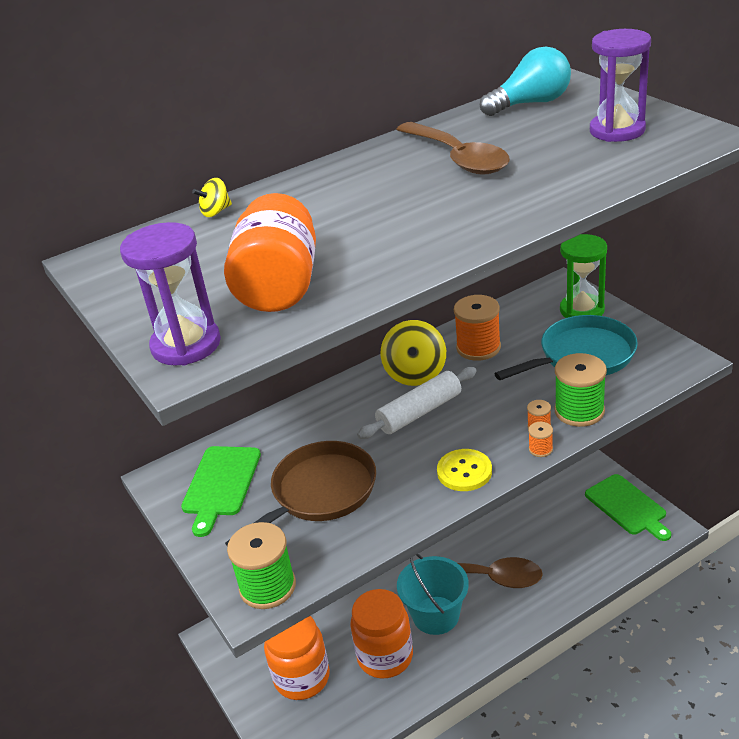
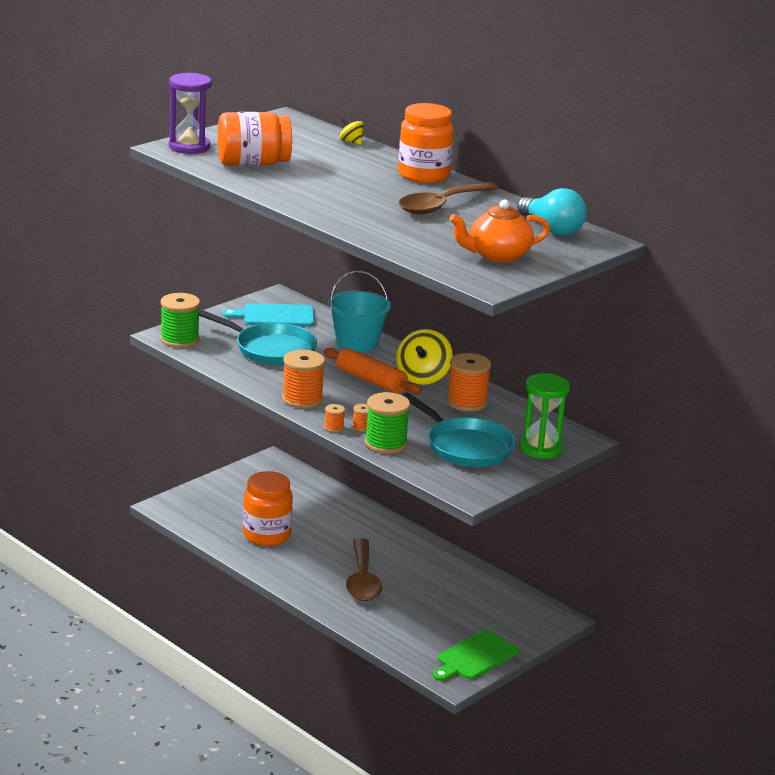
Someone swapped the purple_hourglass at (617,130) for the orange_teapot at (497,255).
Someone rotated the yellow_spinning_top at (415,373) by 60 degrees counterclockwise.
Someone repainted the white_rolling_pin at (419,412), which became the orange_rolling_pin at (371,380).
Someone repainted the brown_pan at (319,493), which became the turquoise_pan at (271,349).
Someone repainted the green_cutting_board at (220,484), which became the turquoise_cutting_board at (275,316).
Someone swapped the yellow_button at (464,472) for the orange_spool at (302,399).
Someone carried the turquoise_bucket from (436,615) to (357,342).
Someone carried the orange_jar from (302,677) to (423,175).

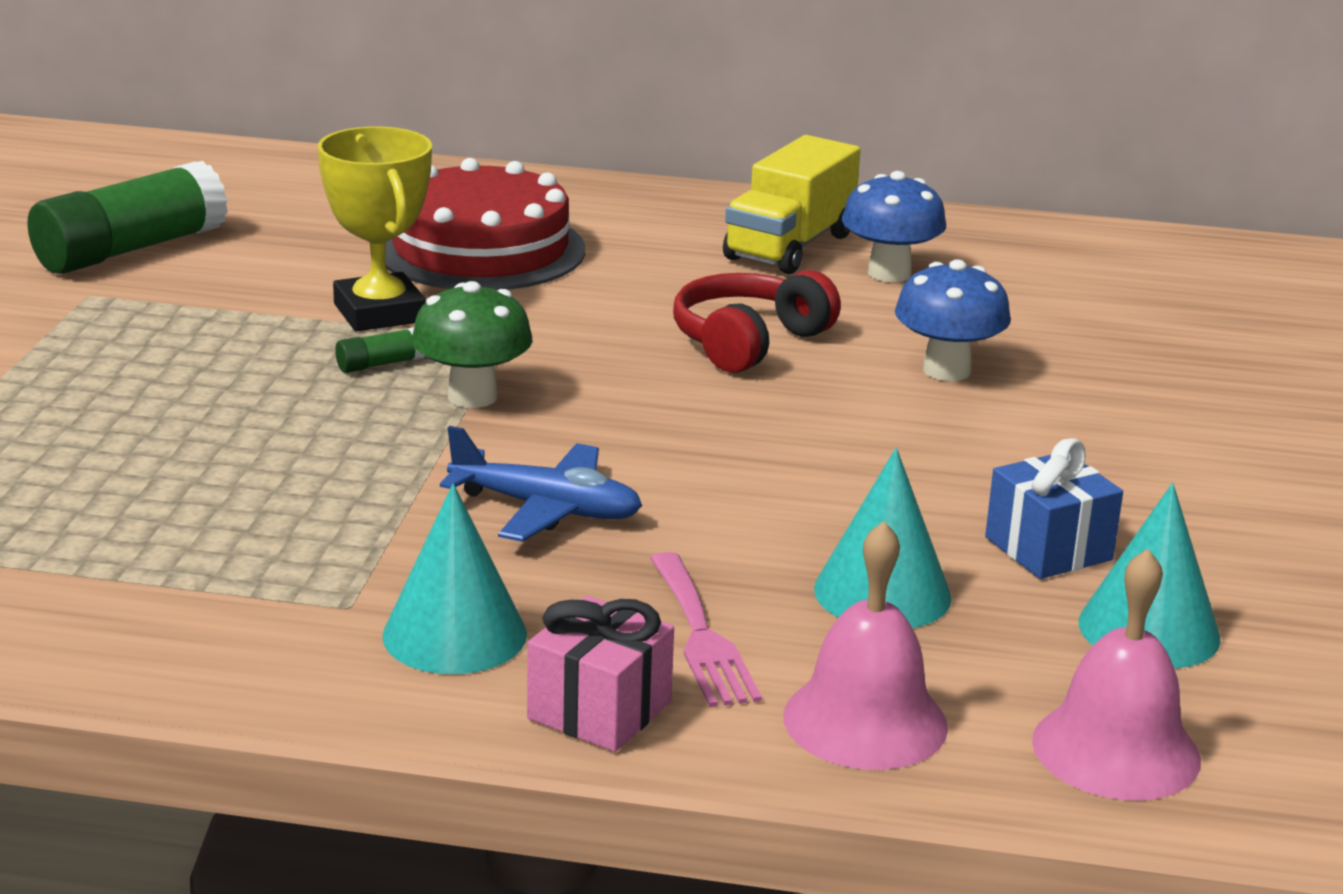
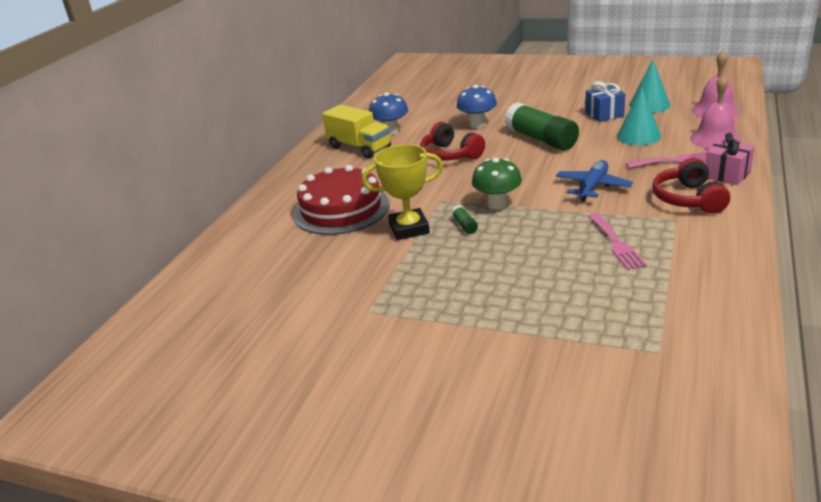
Someone carried the green_glue_stick from (130,250) to (541,139).
Someone swapped the turquoise_cone at (454,634) for the red_headphones at (688,199).
Someone put down the pink_fork at (616,243).

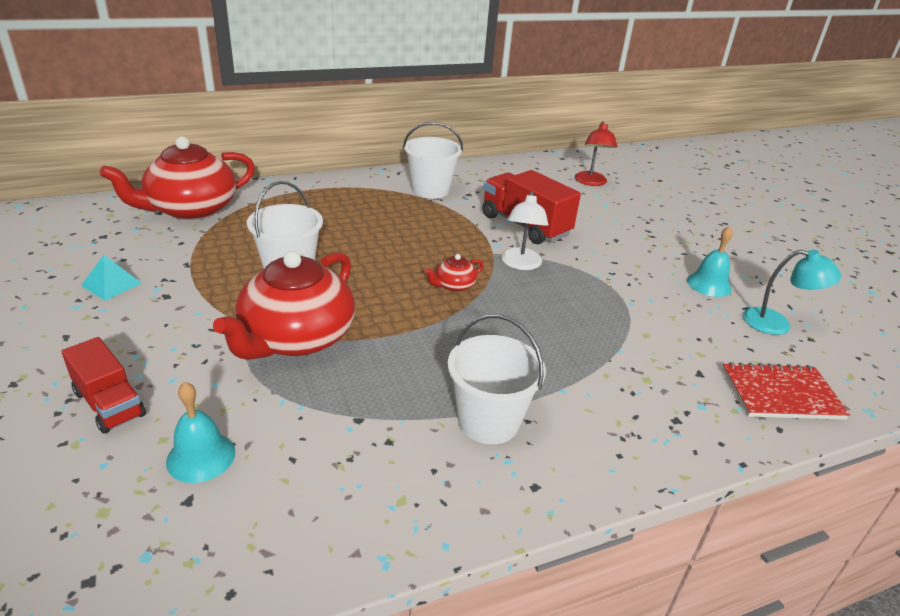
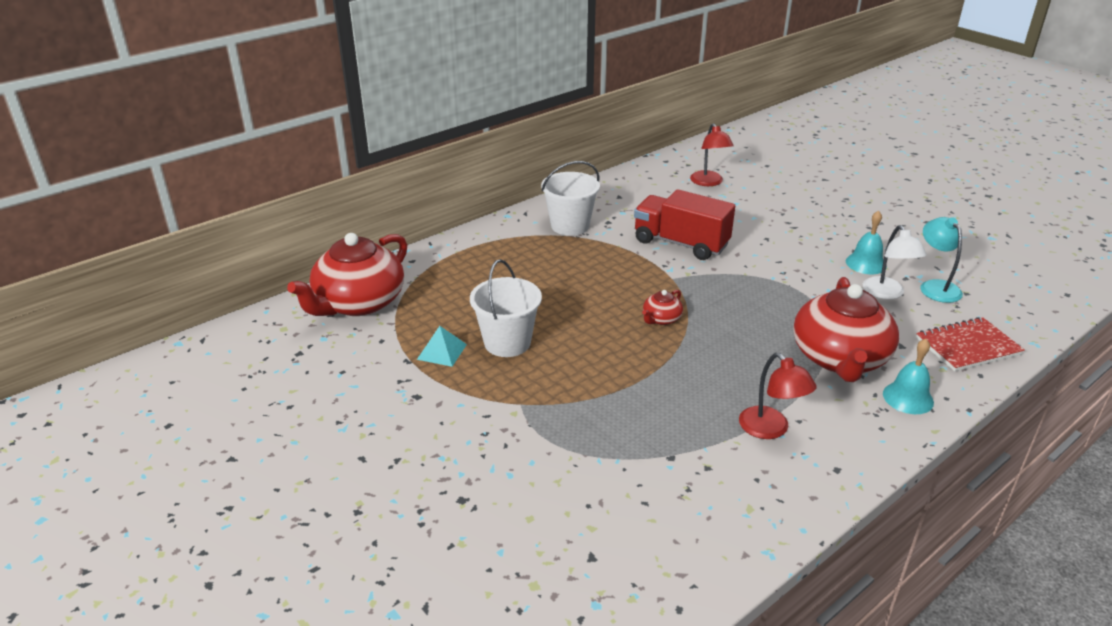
Someone carried the white_lamp from (521,264) to (887,293).
Someone rotated the turquoise_lamp at (776,324) by 105 degrees counterclockwise.
Someone carried the red_teapot from (296,338) to (840,359).
Someone carried the turquoise_pyramid from (111,284) to (442,351).
Someone swapped the white_bucket at (488,421) for the red_lamp at (770,429).
Someone took away the red_truck at (109,404).
Someone carried the turquoise_bell from (201,457) to (908,398).

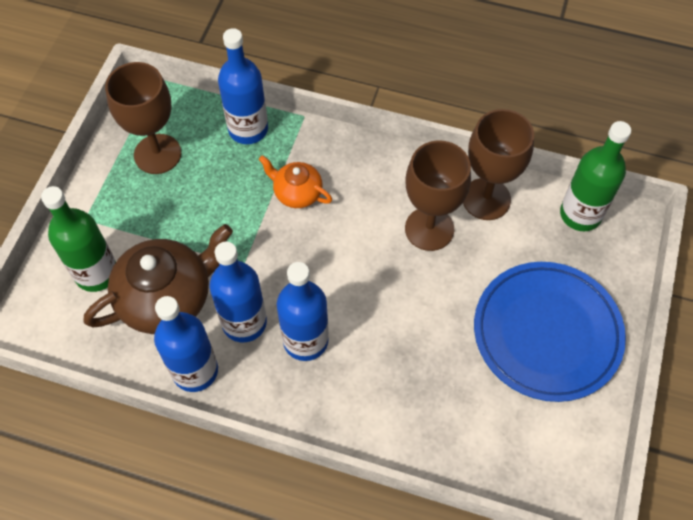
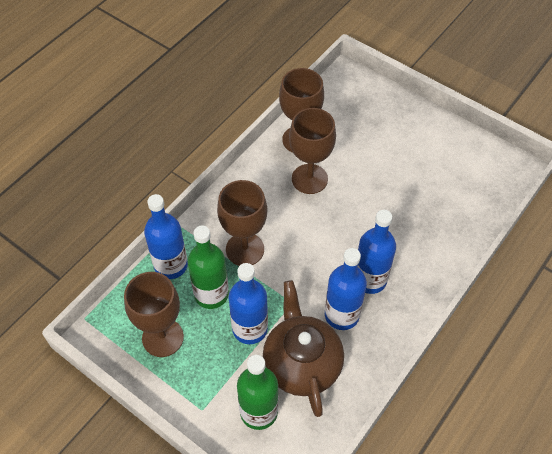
Someone carried the green_bottle from (580,214) to (211,294).
Someone swapped the orange_teapot at (297,193) for the brown_goblet at (245,249).
Someone took away the blue_plate at (547,333).
Someone carried the blue_bottle from (195,371) to (250,329).

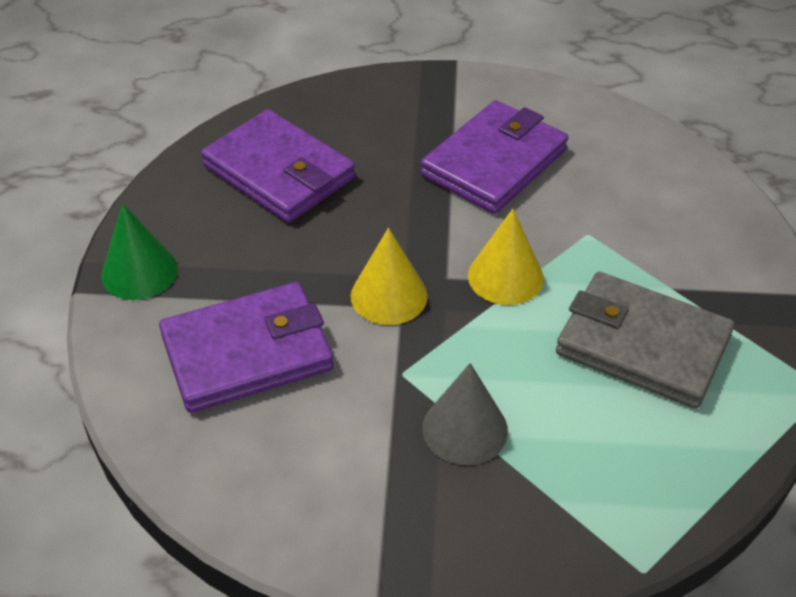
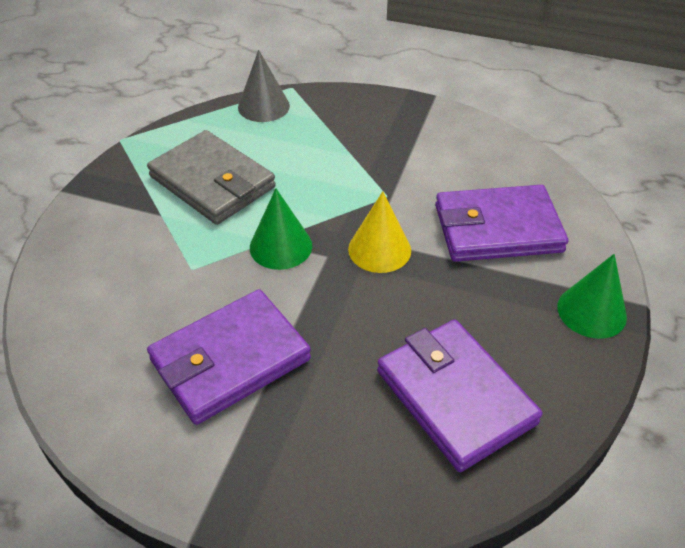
Someone repainted the yellow_cone at (505,276), which became the green_cone at (280,246).
Someone carried the grey_cone from (465,429) to (263,106).

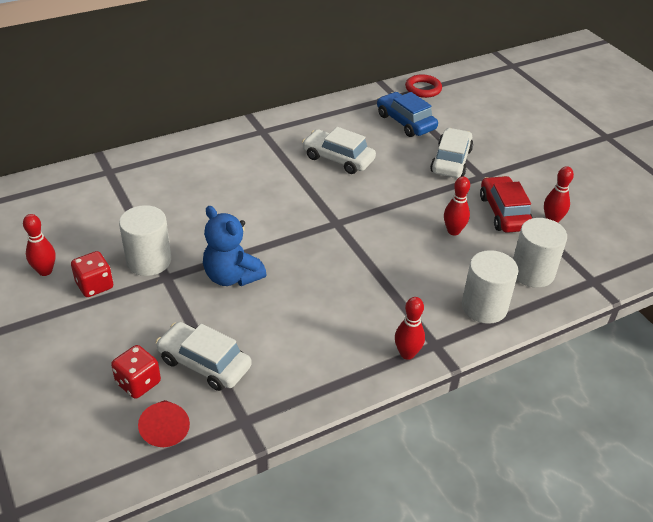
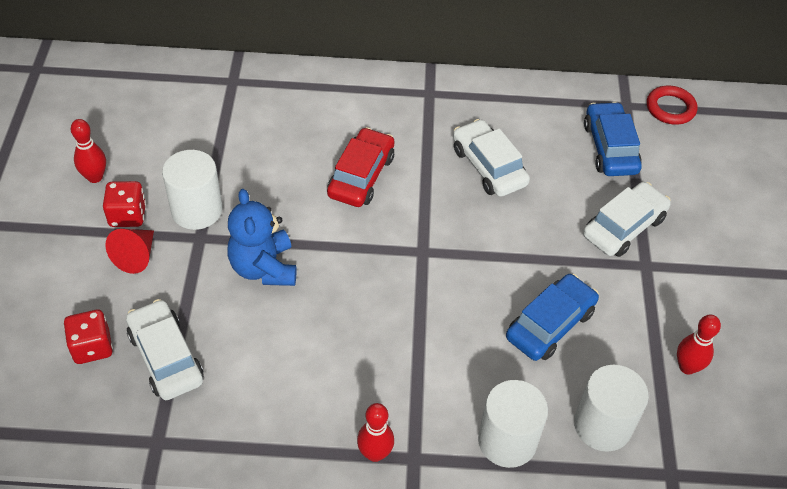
Someone swapped the red_bowling_pin at (453,231) for the blue_car at (550,324).
Someone carried the red_car from (504,212) to (361,176).
Someone carried the red_cone from (165,429) to (136,256).

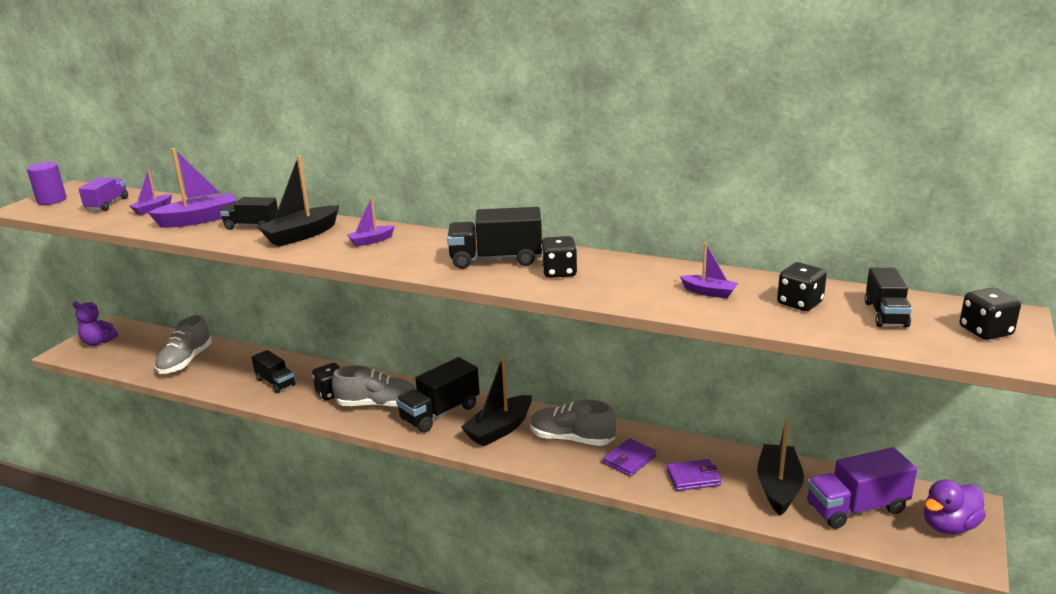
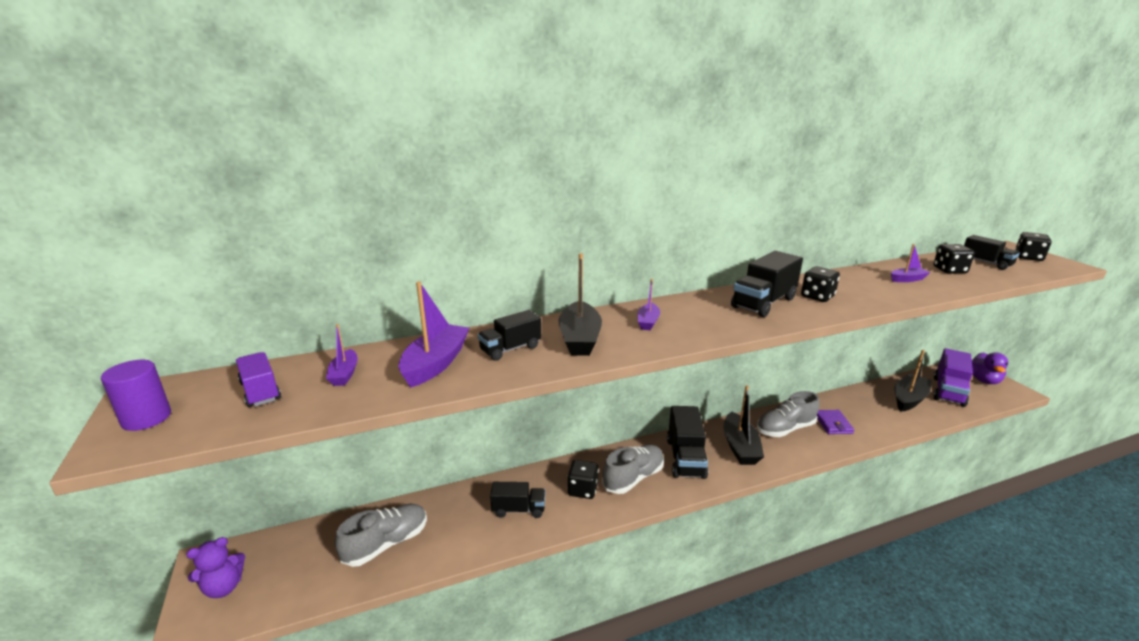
Someone rotated the grey_shoe at (185,361) by 105 degrees counterclockwise.
Someone rotated the black_boat at (778,487) by 75 degrees clockwise.
Someone took away the purple_wallet at (693,478).

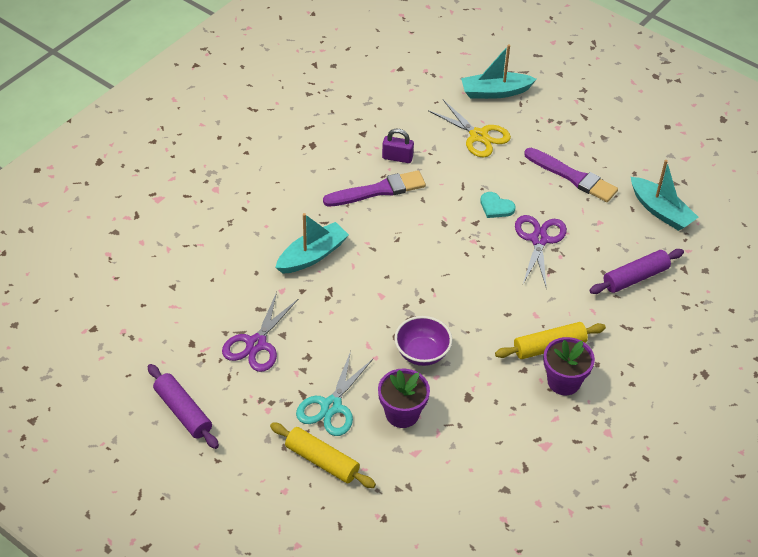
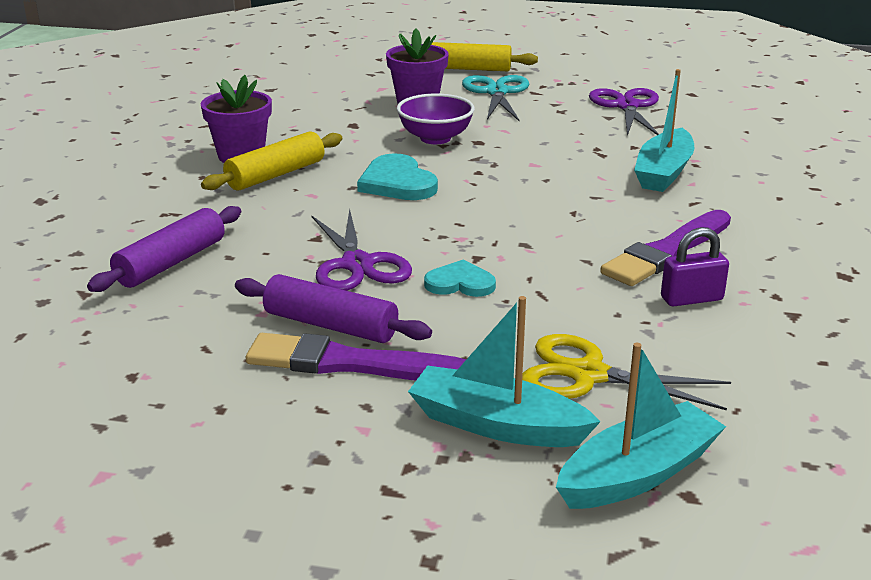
Someone carried the turquoise_boat from (660,211) to (497,425).
Someone carried the purple_rolling_pin from (183,412) to (331,325).
Someone put down the turquoise_heart at (397,183).

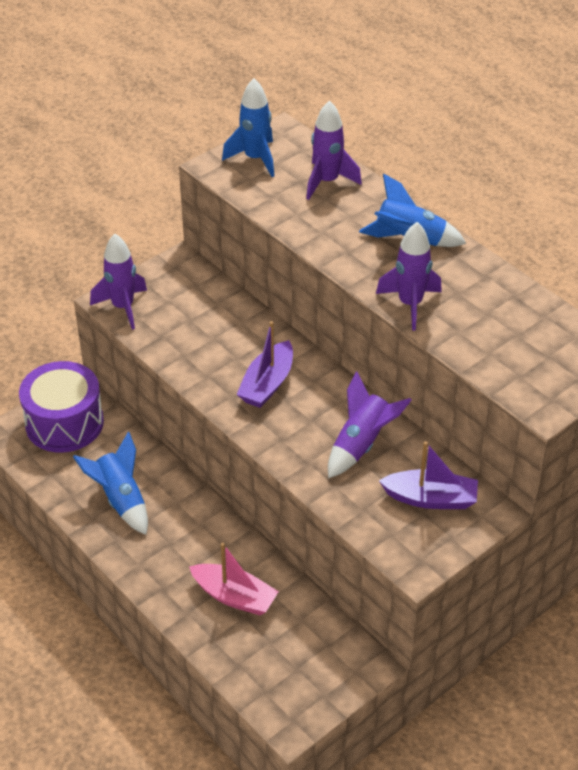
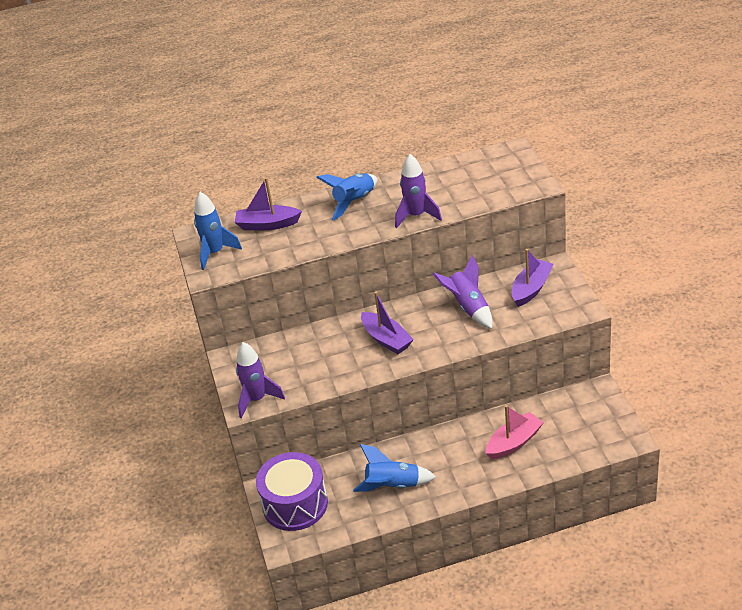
Someone swapped the purple_rocket at (327,182) for the purple_boat at (267,224).

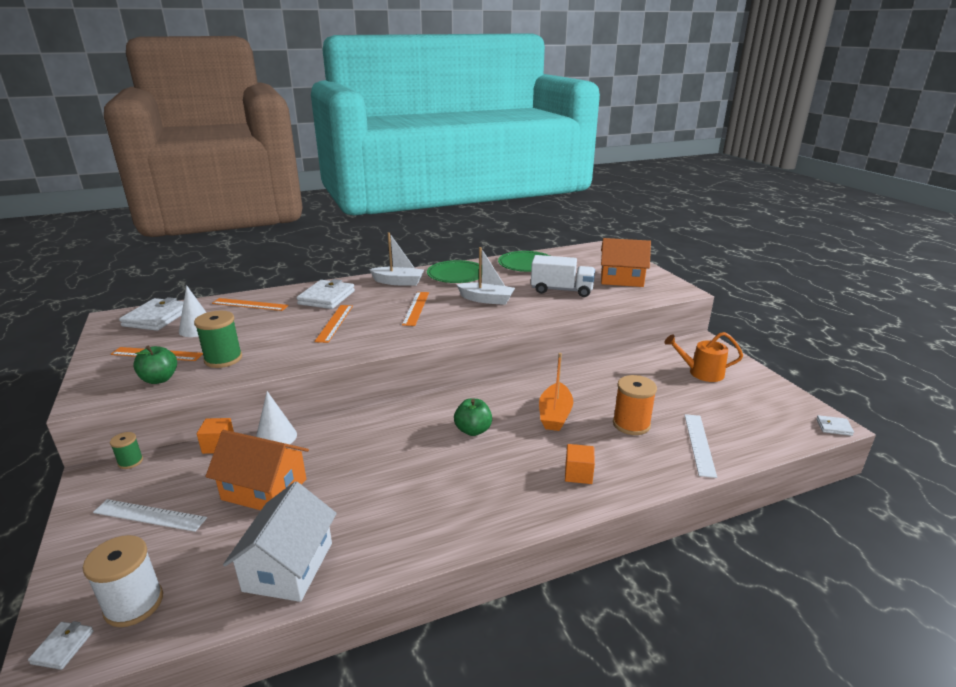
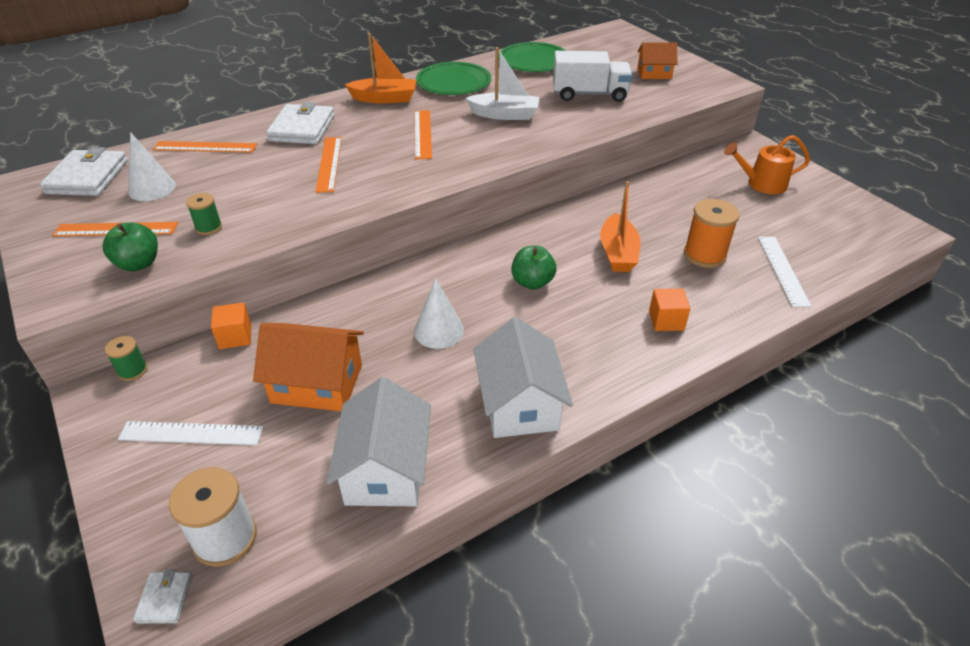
Someone repainted the white_boat at (398,282), which became the orange_boat at (384,98).
Someone scaled the orange_house at (621,279) by 0.62.
Someone scaled the green_spool at (223,359) by 0.56.
Someone carried the white_cone from (276,437) to (439,330).
Someone took away the white_wallet at (834,427).
Someone put down the white_house at (519,404).

